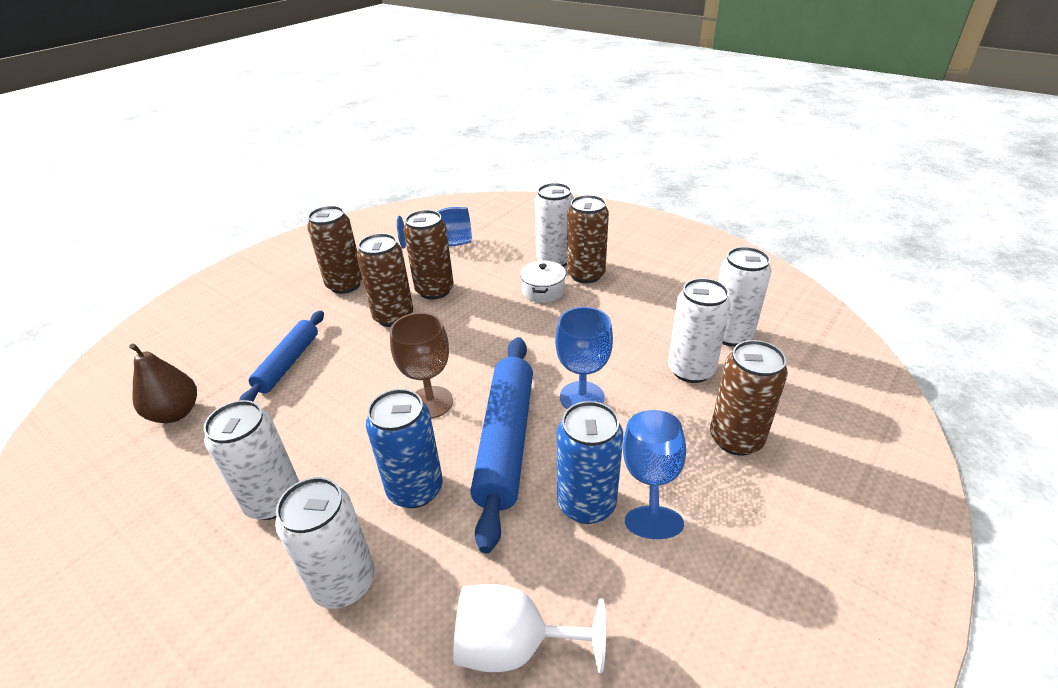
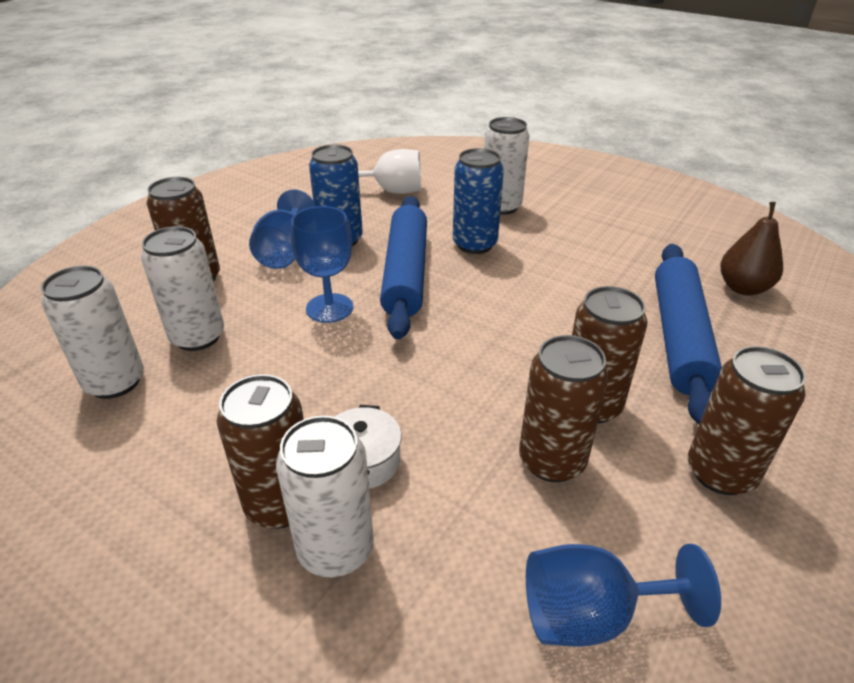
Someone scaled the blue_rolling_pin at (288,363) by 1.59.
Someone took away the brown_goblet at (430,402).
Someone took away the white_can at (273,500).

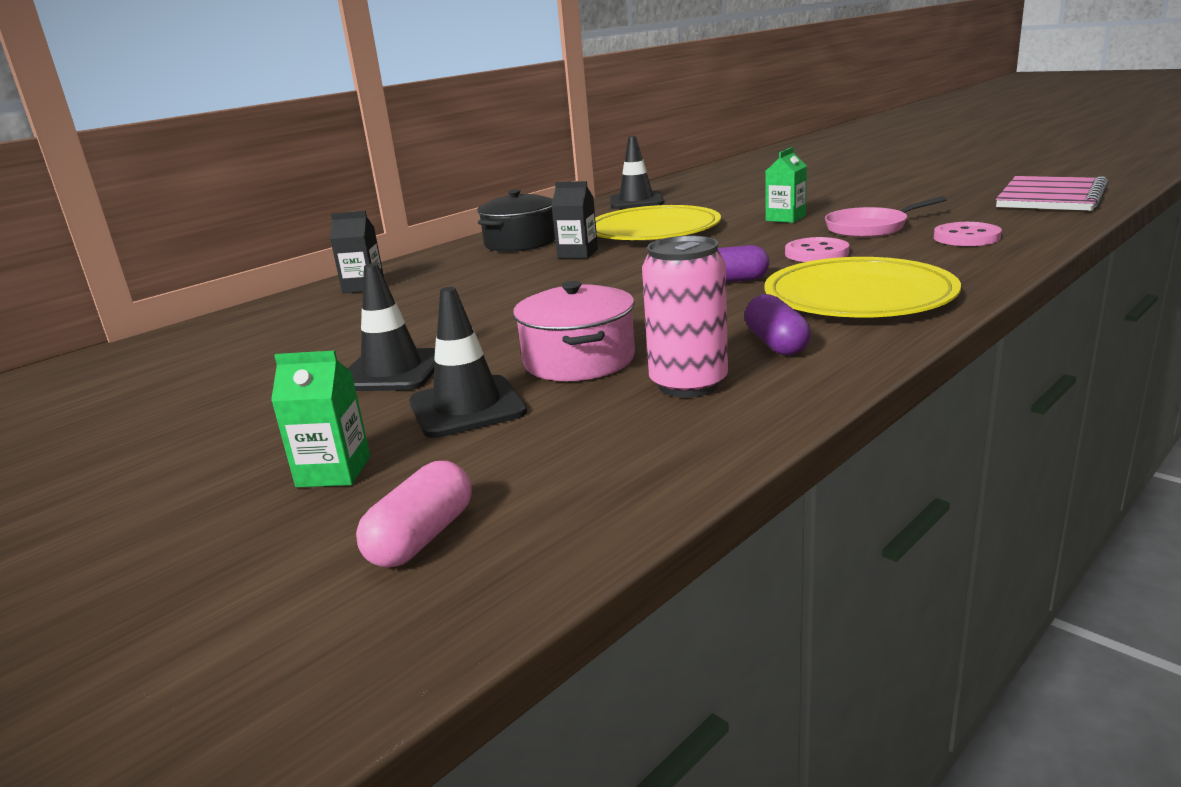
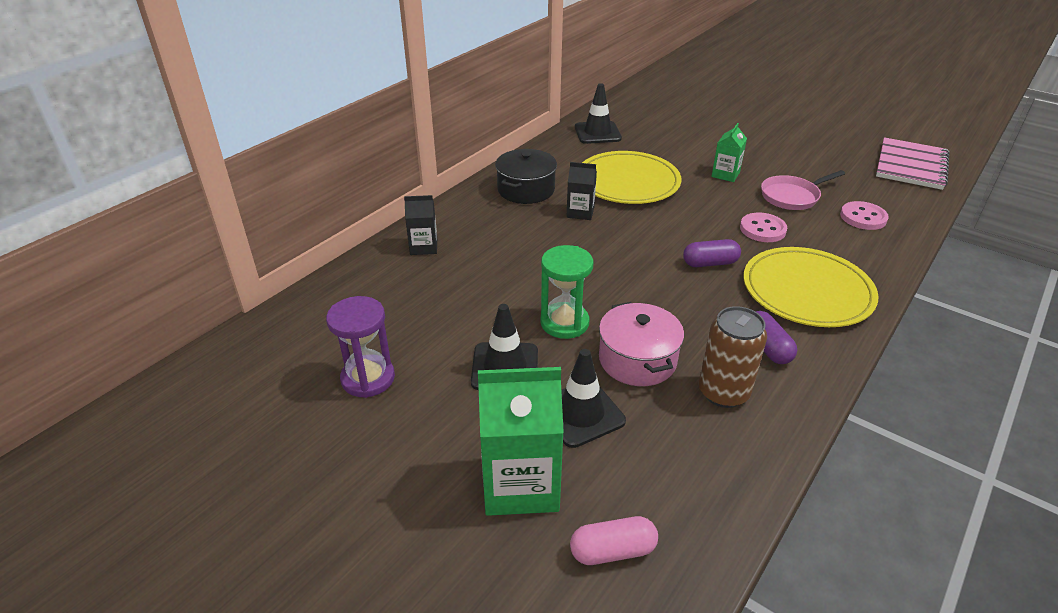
Someone repainted the pink_can at (688,384), which became the brown_can at (723,392).
Someone scaled the green_carton at (334,471) by 1.87.
Someone rotated the pink_capsule at (422,537) by 60 degrees clockwise.
Someone put down the green_hourglass at (564,323).
Someone put down the purple_hourglass at (368,378).

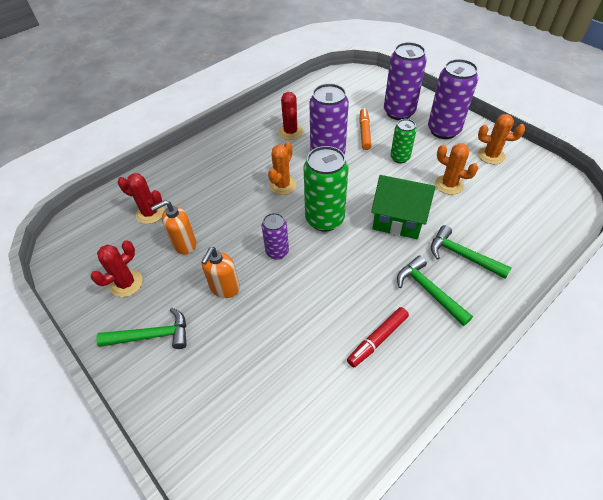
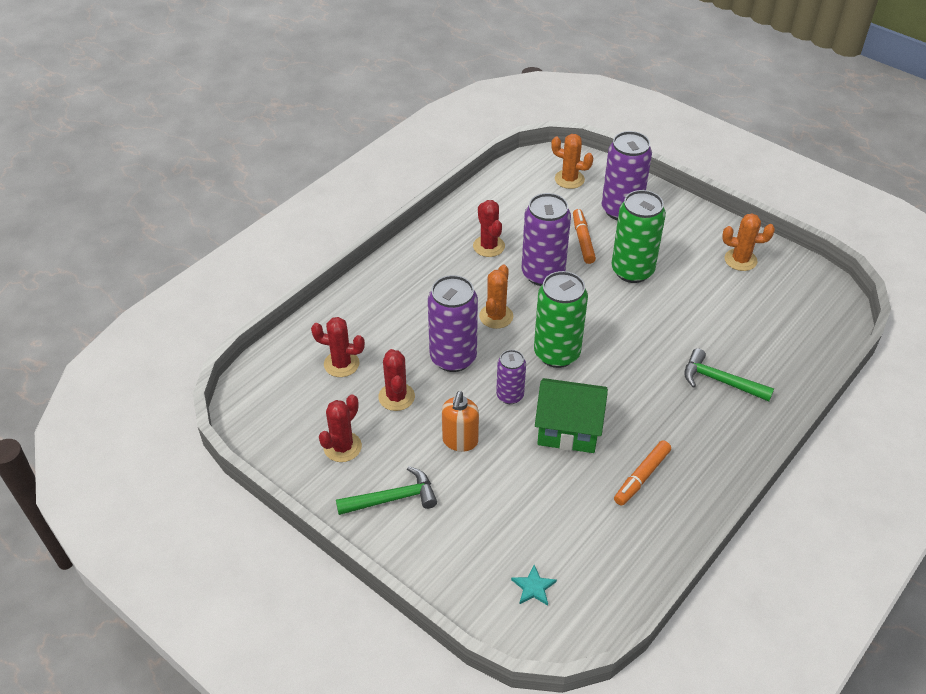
Someone carried the purple_can from (443,130) to (453,358).
Someone scaled the green_can at (400,158) by 1.76.
Someone carried the orange_cactus from (449,185) to (569,179).
Someone carried the green_house from (398,220) to (568,430).
Someone swapped the orange_soap_dispenser at (184,244) for the red_cactus at (396,397).
Someone took away the green_hammer at (428,291).
Someone repainted the red_marker at (378,339), which became the orange_marker at (642,476).
Someone put down the turquoise_star at (533,587).

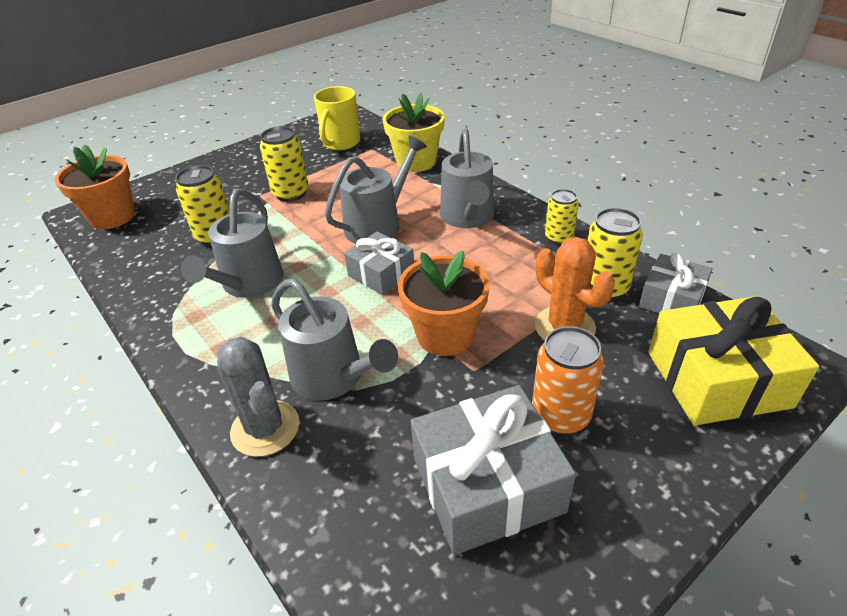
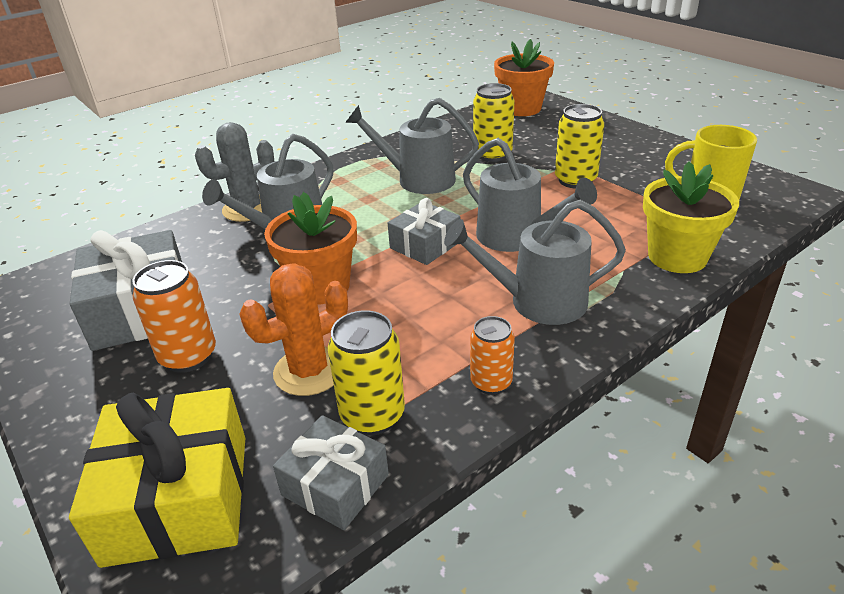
Someone repainted the yellow_can at (558,238), which became the orange_can at (491,382).

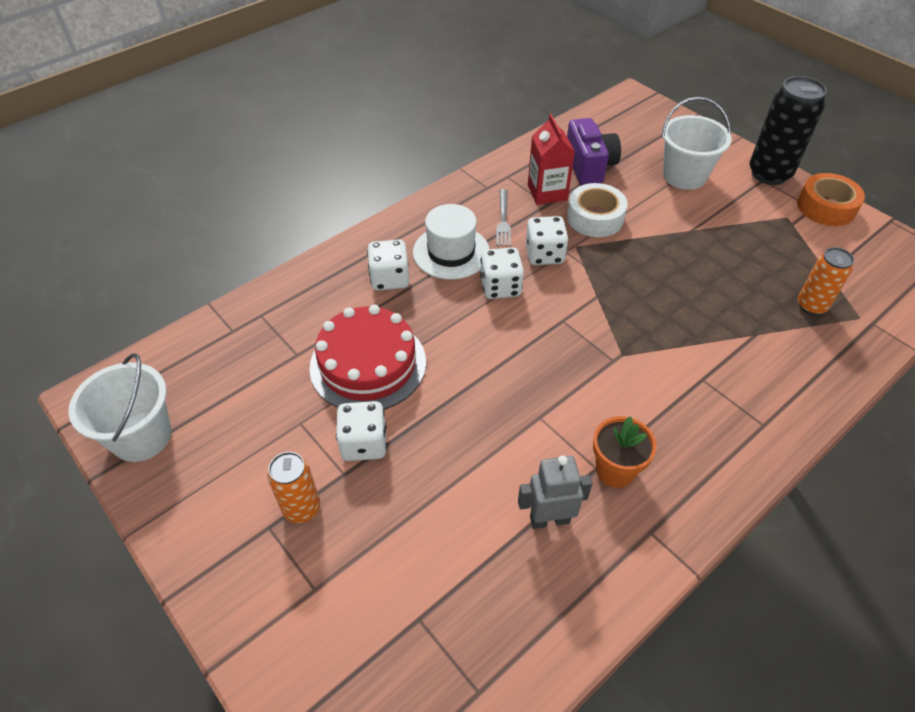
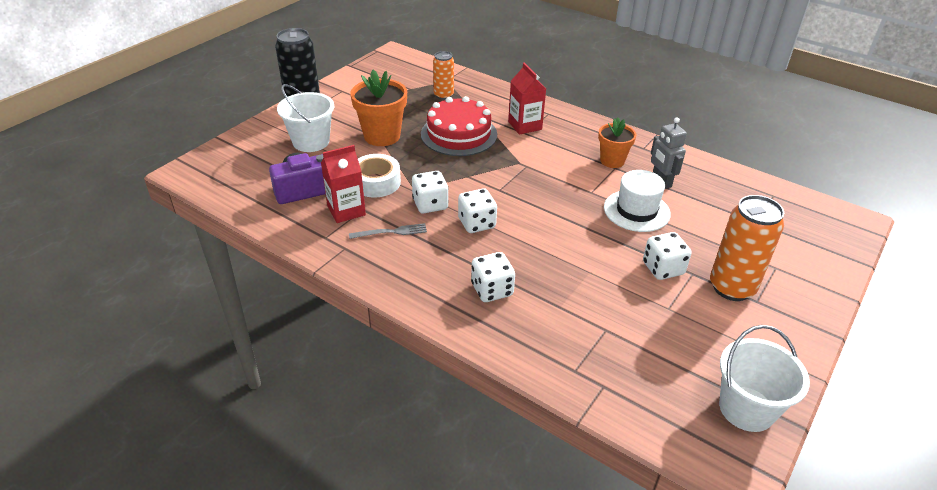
Someone took away the orange_tape at (826,207).
Someone carried the white_hat from (451,252) to (636,211).
Someone carried the red_cake from (368,364) to (459,134).
Someone scaled the orange_can at (302,508) by 1.67.
Someone put down the red_carton at (525,125).
Someone put down the orange_flower_pot at (382,136).

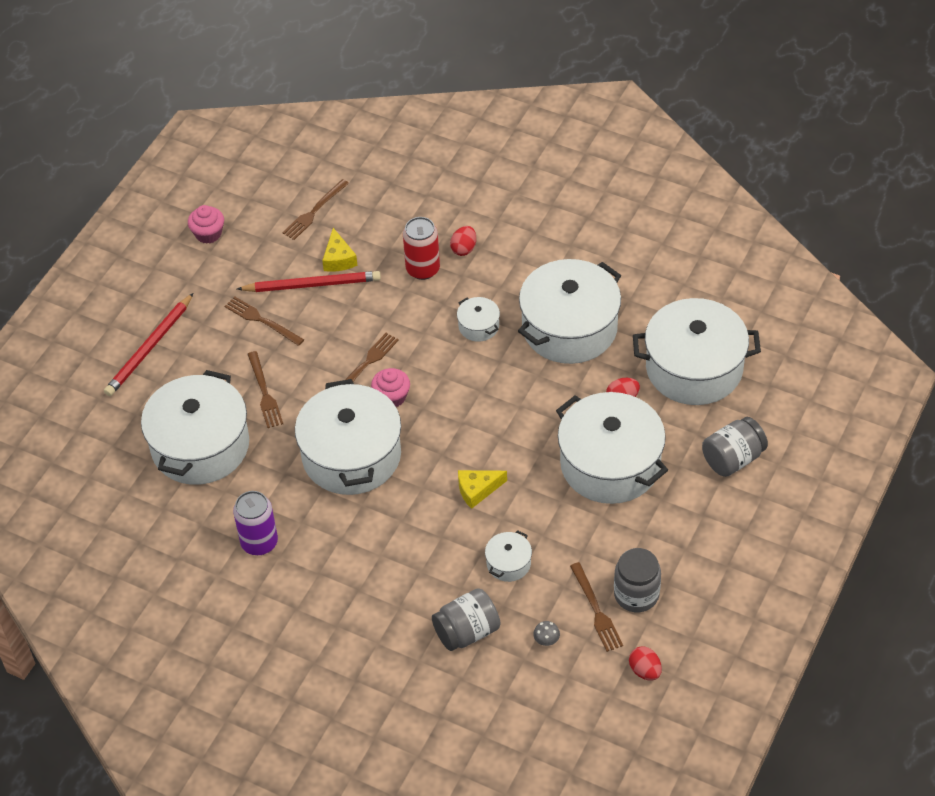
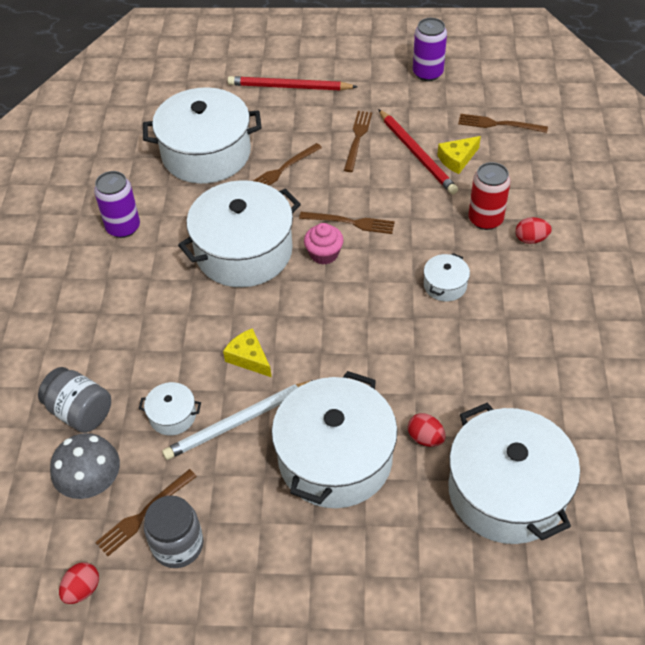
Someone swapped the pink_cupcake at (208,234) for the purple_can at (427,73).
Someone took away the white_pot at (569,328).
Someone took away the grey_jar at (733,459).
Someone scaled the grey_mushroom at (546,640) by 2.36.
Someone put down the white_pencil at (239,422).

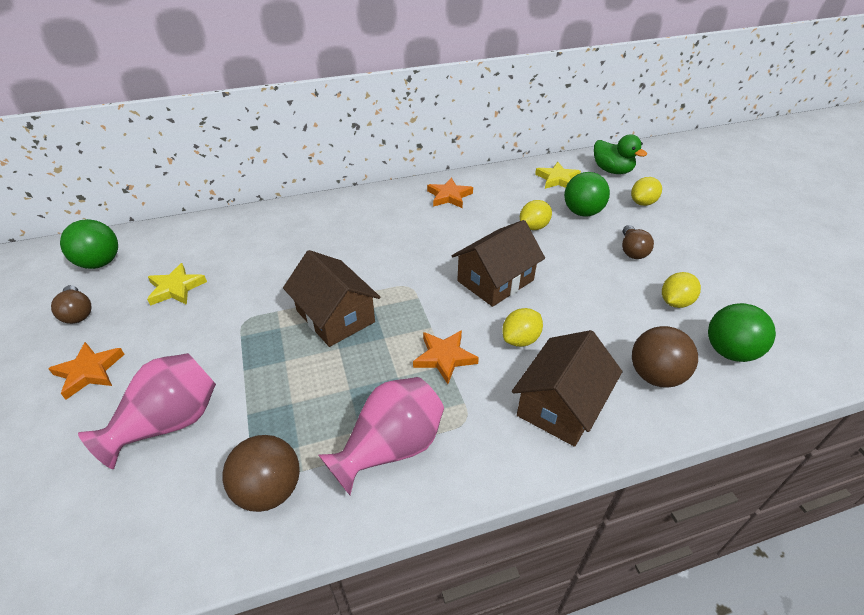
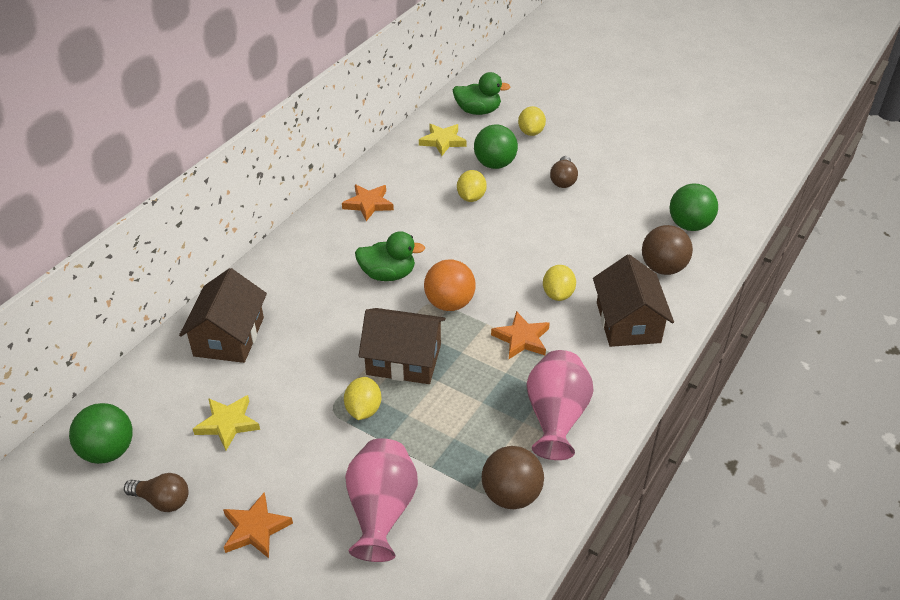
Someone carried the brown_house from (495,280) to (229,337).
Someone rotated the brown_light_bulb at (632,250) by 45 degrees clockwise.
Someone carried the yellow_lemon from (675,302) to (363,410).
Someone put down the green_duck at (388,274).
Someone put down the orange_ball at (449,303).

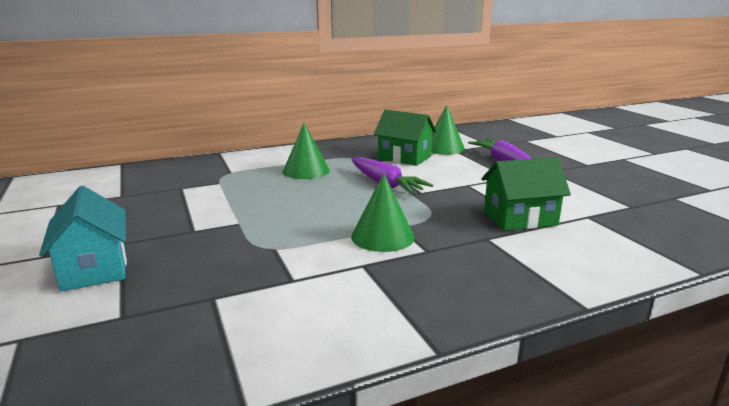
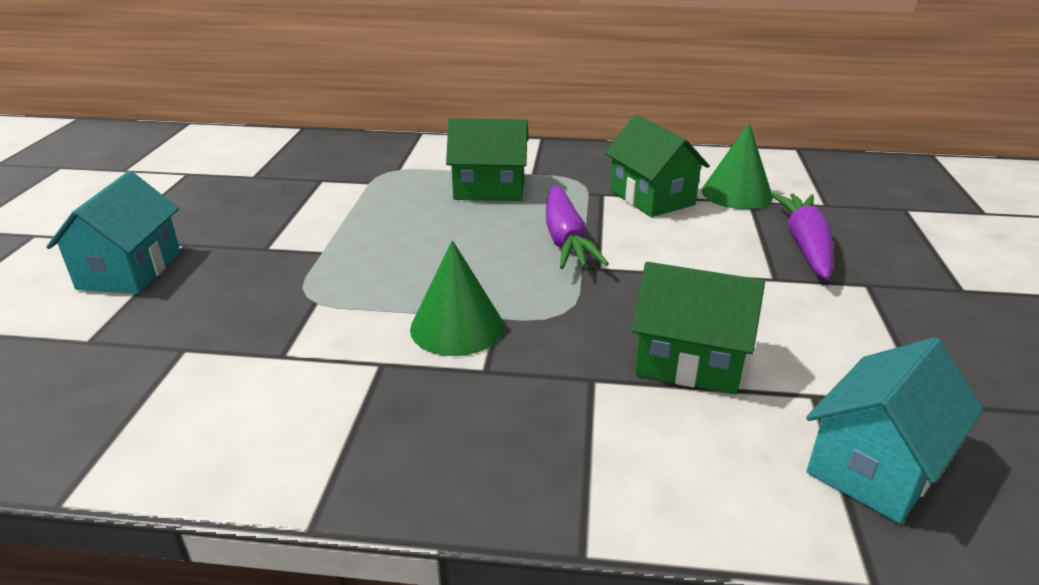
Someone swapped the green_cone at (306,171) for the green_house at (489,189).
Someone put down the turquoise_house at (875,465).

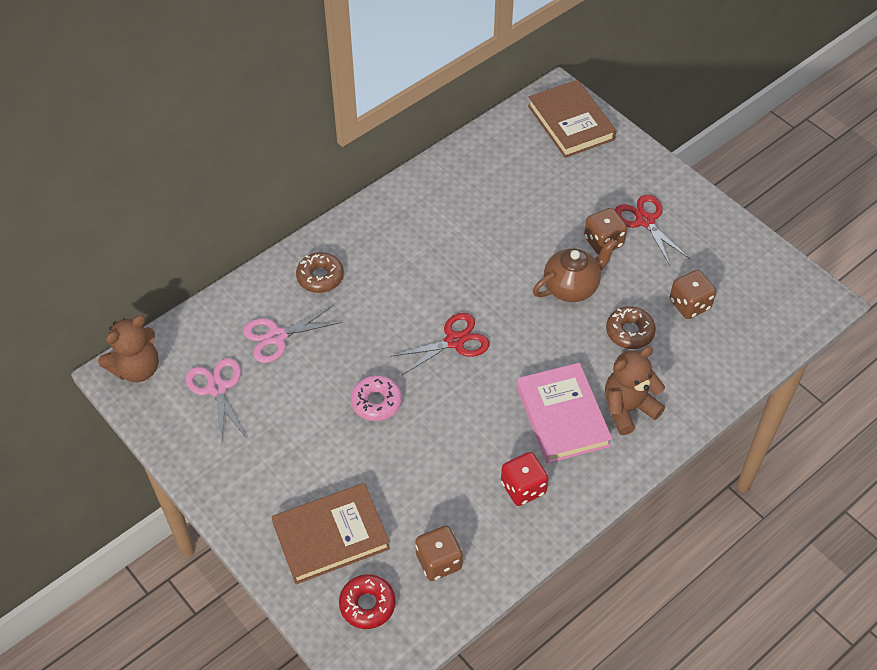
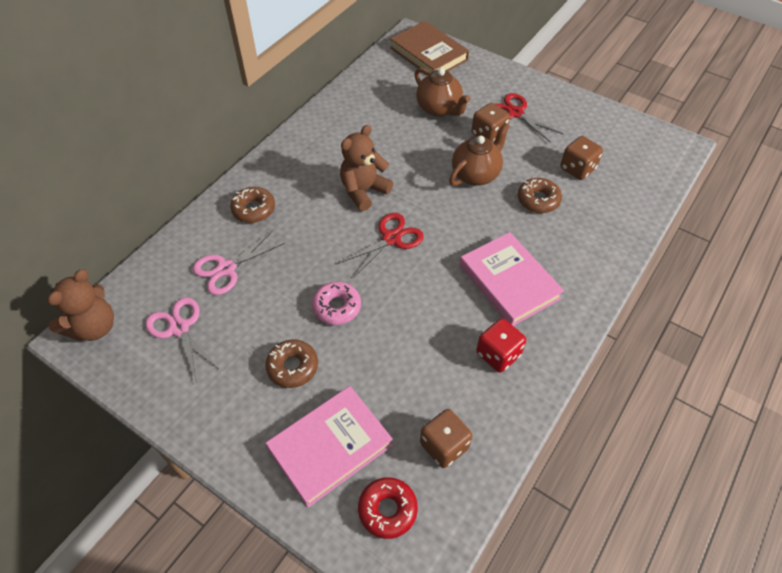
Someone carried the brown_teddy_bear from (628,408) to (363,191).
Someone repainted the brown_book at (331,536), which became the pink_book at (330,447).
Someone put down the brown_teapot at (439,109).
Someone put down the brown_donut at (292,367).

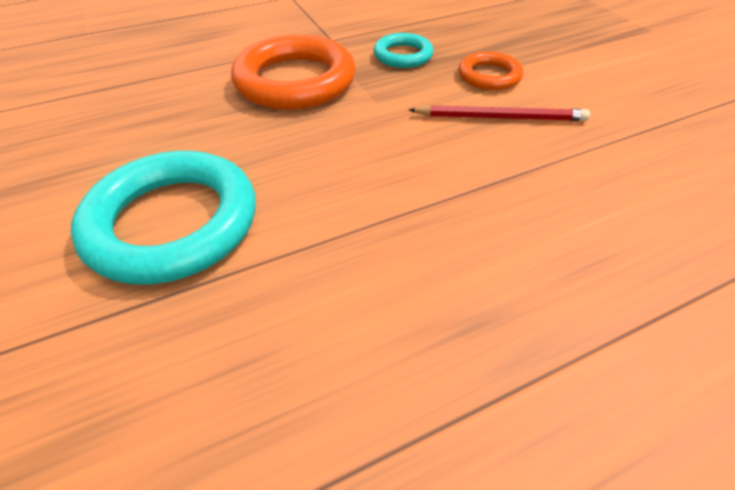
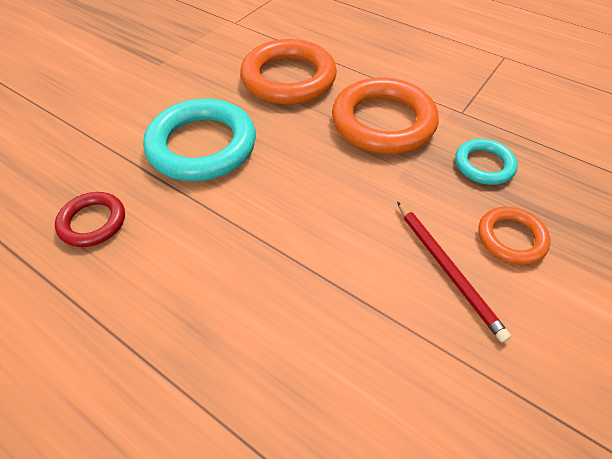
Someone put down the orange_ring at (288,78).
Someone put down the red_ring at (93,222).

